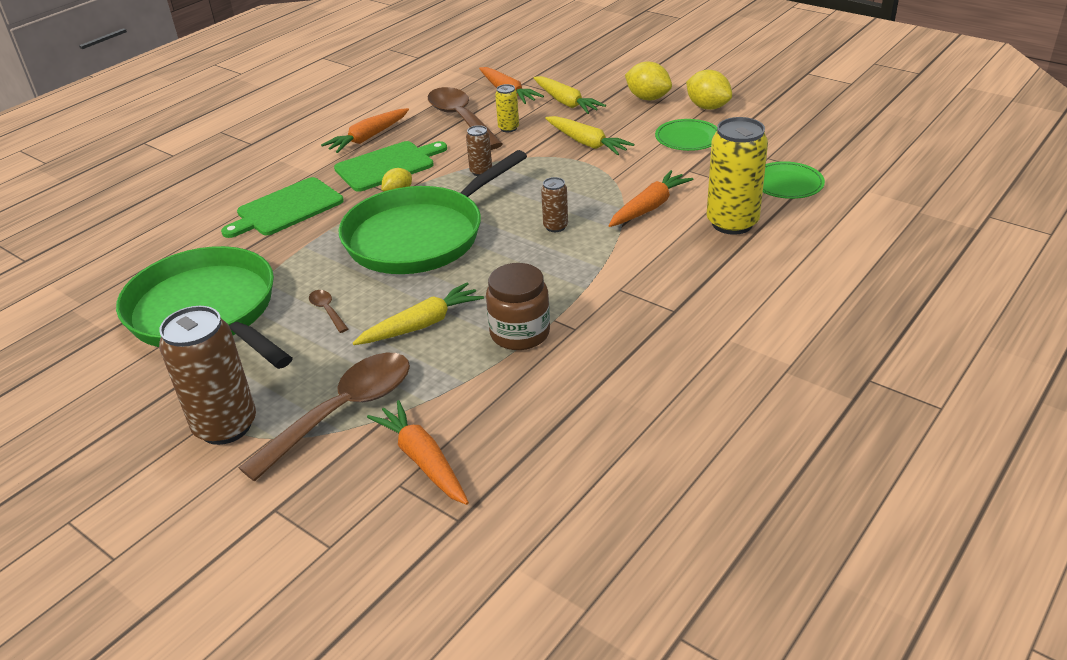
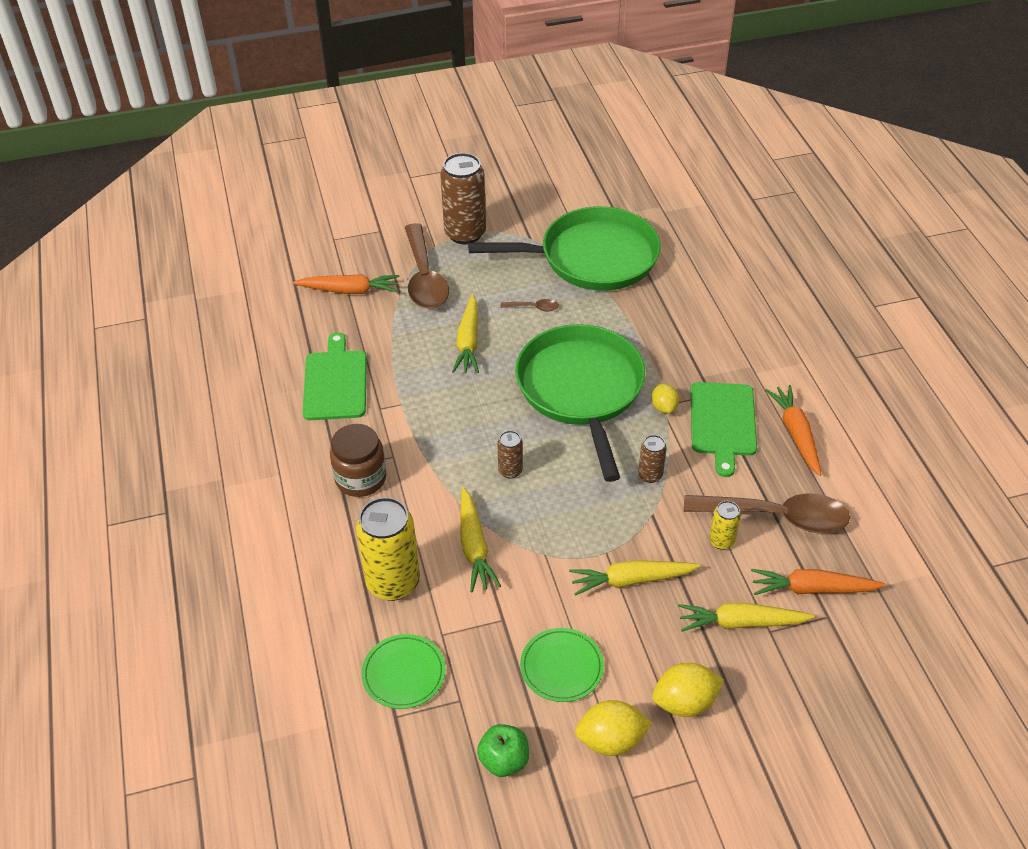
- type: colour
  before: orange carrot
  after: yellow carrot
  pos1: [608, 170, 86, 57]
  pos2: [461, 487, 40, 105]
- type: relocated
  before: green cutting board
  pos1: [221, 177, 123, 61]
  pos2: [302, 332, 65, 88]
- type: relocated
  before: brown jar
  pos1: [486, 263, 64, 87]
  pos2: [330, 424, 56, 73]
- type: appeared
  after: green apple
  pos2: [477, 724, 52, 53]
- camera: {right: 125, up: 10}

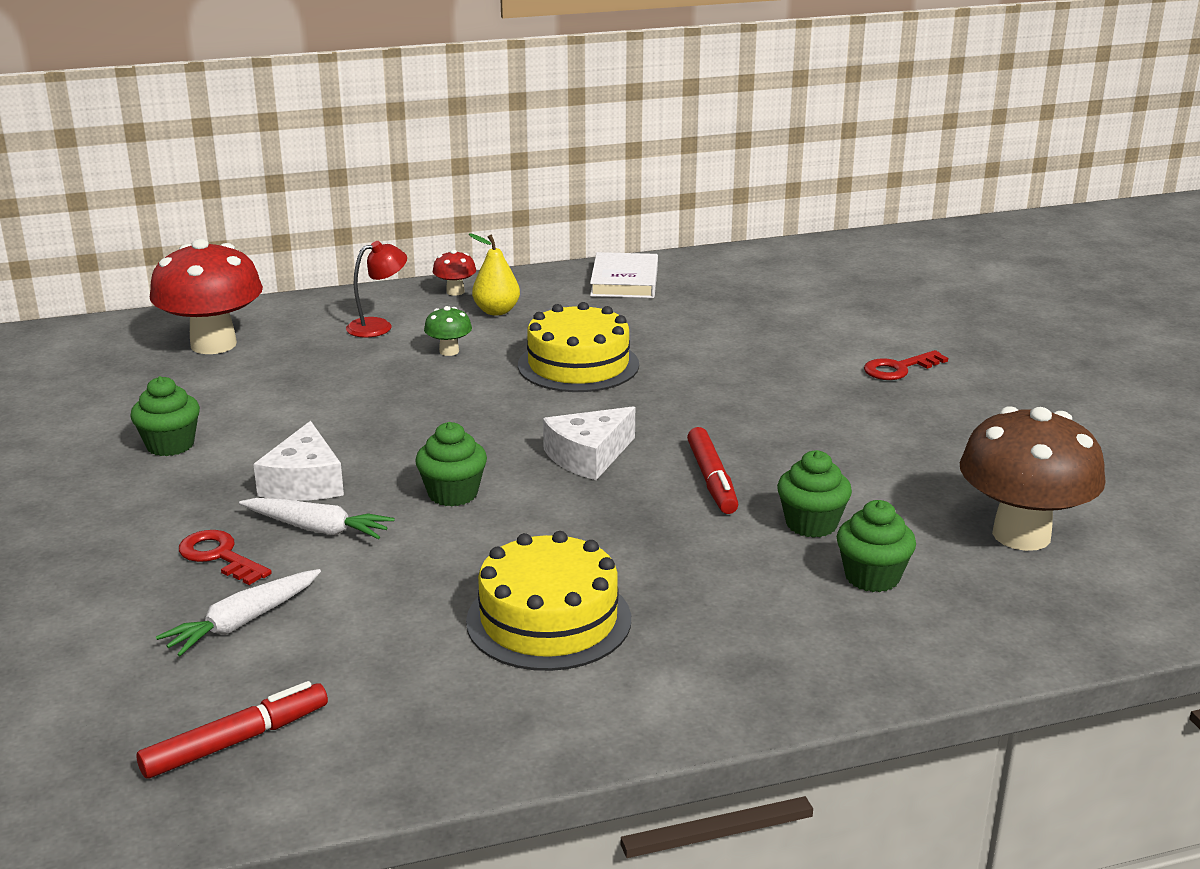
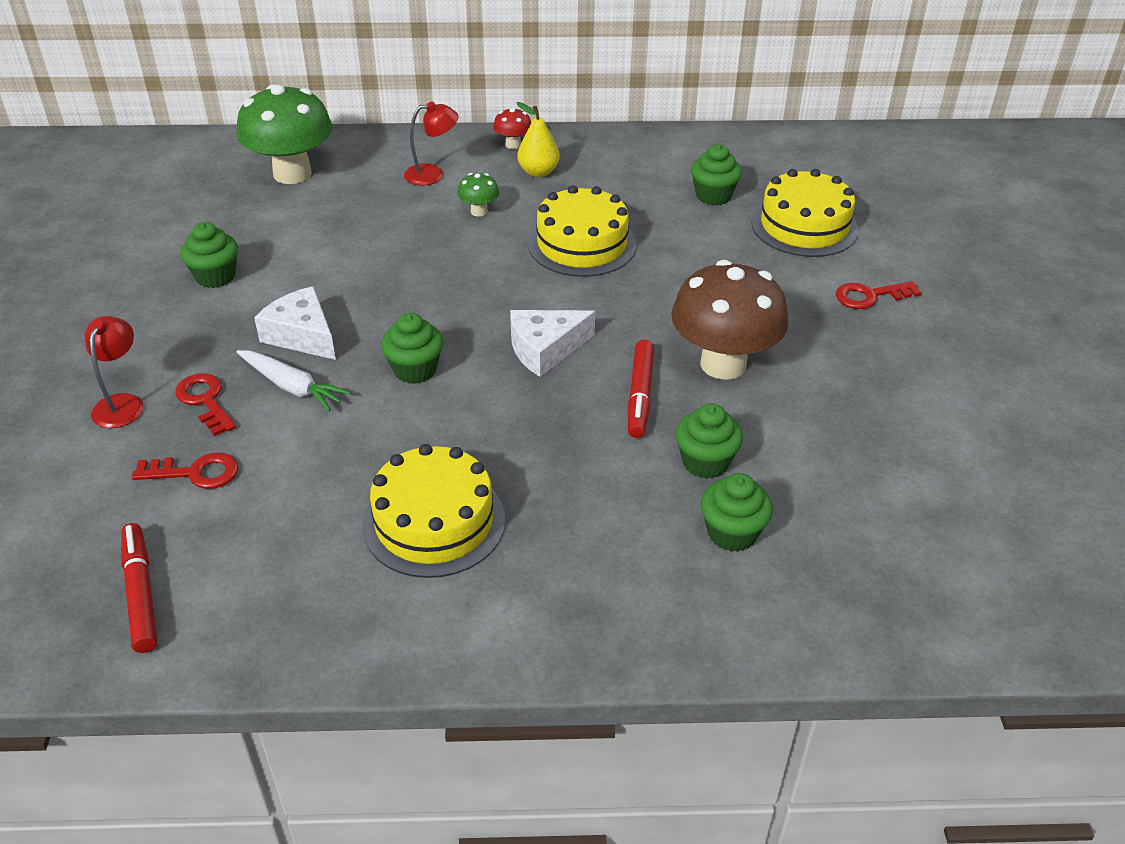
- type: colour
  before: red mushroom
  after: green mushroom
  pos1: [150, 239, 113, 115]
  pos2: [237, 85, 96, 99]
- type: missing
  before: white book
  pos1: [590, 252, 68, 46]
- type: relocated
  before: brown mushroom
  pos1: [960, 406, 146, 145]
  pos2: [671, 260, 118, 120]
- type: spun
  before: white cheese
  pos1: [253, 421, 91, 80]
  pos2: [254, 286, 82, 74]
  turn: 120
- type: exchanged
  before: white carrot
  after: red key
  pos1: [156, 569, 165, 87]
  pos2: [132, 452, 106, 37]
- type: spun
  before: red marker
  pos1: [136, 681, 192, 97]
  pos2: [121, 523, 36, 130]
  turn: -90
- type: appeared
  after: green cupcake
  pos2: [691, 144, 51, 62]
- type: appeared
  after: yellow cake
  pos2: [751, 169, 108, 88]
- type: appeared
  after: red lamp
  pos2: [85, 316, 59, 112]
- camera: {right: 15, up: 15}

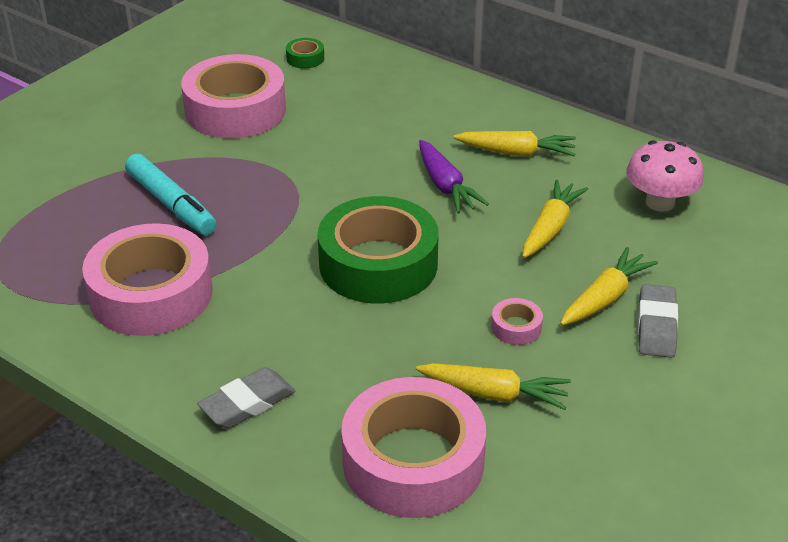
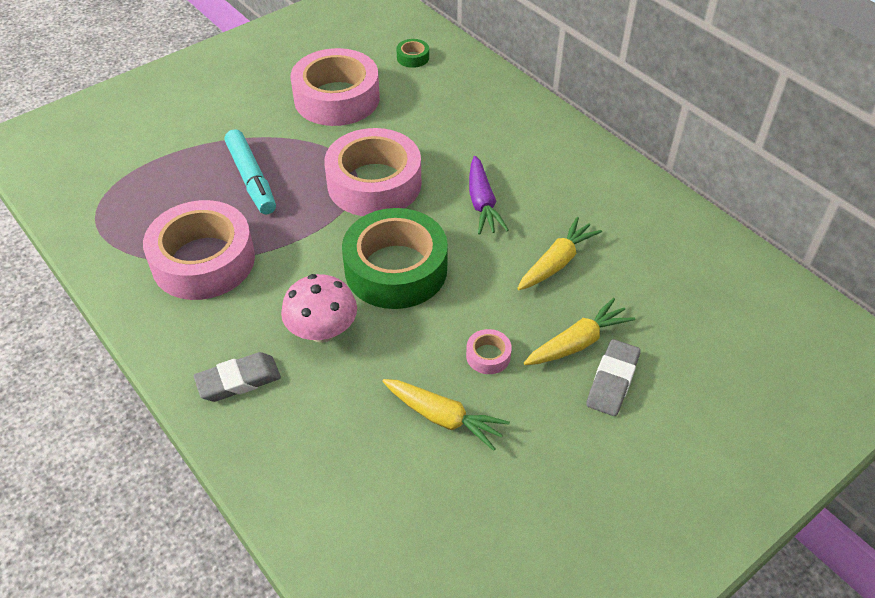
- type: missing
  before: yellow carrot
  pos1: [453, 131, 123, 26]
- type: relocated
  before: pink mushroom
  pos1: [626, 140, 78, 72]
  pos2: [281, 274, 76, 69]
- type: relocated
  before: pink tape
  pos1: [341, 377, 145, 141]
  pos2: [324, 128, 97, 88]
- camera: {right: 15, up: 10}

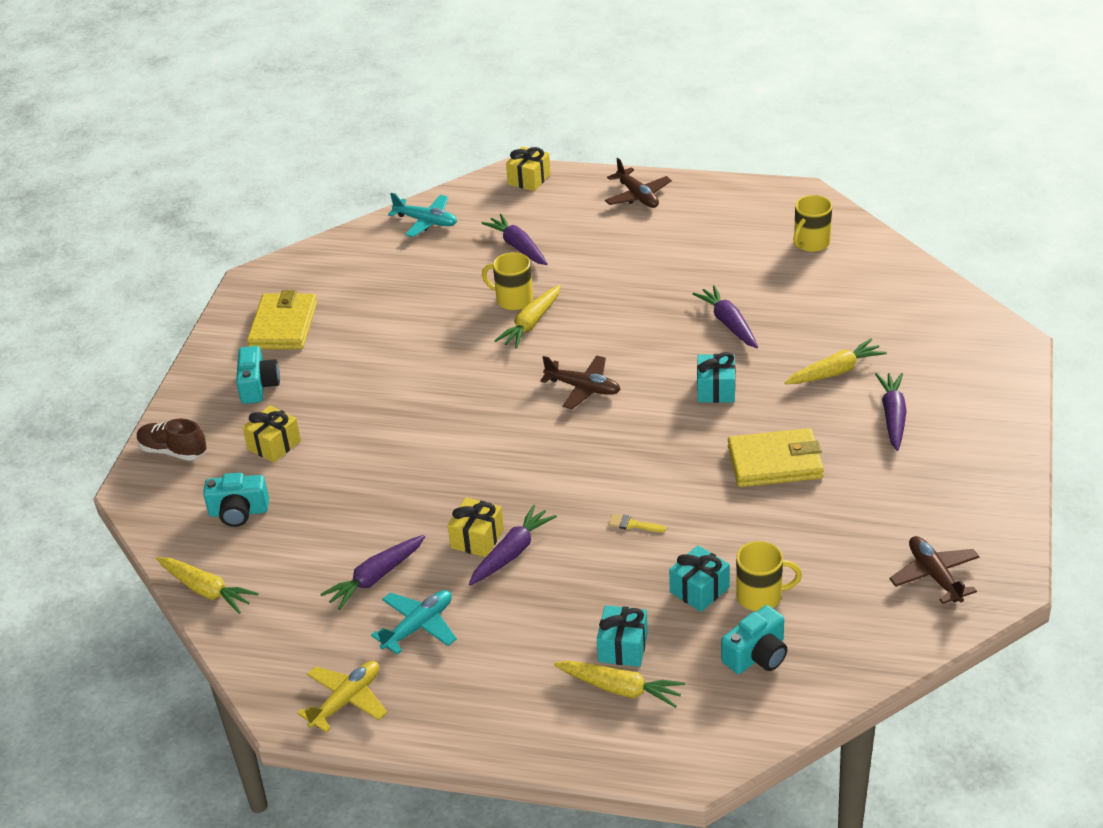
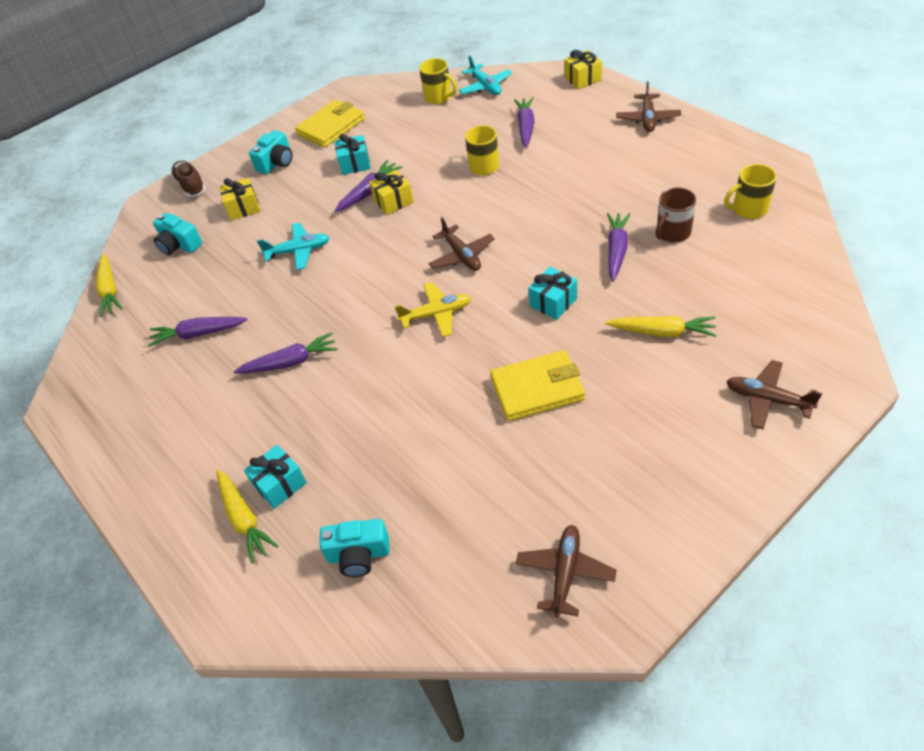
- type: missing
  before: yellow carrot
  pos1: [494, 285, 67, 64]
- type: relocated
  before: purple carrot
  pos1: [875, 373, 32, 78]
  pos2: [335, 160, 67, 52]
- type: spun
  before: yellow wallet
  pos1: [728, 428, 96, 59]
  pos2: [490, 350, 95, 71]
  turn: -45
- type: relocated
  before: yellow gift
  pos1: [448, 497, 56, 60]
  pos2: [369, 170, 44, 45]
- type: missing
  before: yellow brush
  pos1: [608, 514, 58, 18]
- type: relocated
  before: yellow mug
  pos1: [736, 541, 66, 70]
  pos2: [419, 58, 38, 46]
- type: relocated
  before: turquoise gift
  pos1: [669, 545, 61, 67]
  pos2: [335, 134, 36, 41]
- type: relocated
  before: turquoise plane
  pos1: [371, 590, 86, 65]
  pos2: [257, 223, 72, 47]
- type: relocated
  before: yellow plane
  pos1: [297, 661, 90, 72]
  pos2: [394, 282, 77, 55]
- type: appeared
  after: brown mug
  pos2: [655, 187, 41, 56]
- type: appeared
  after: brown plane
  pos2: [726, 360, 96, 69]
- camera: {right: 40, up: 10}

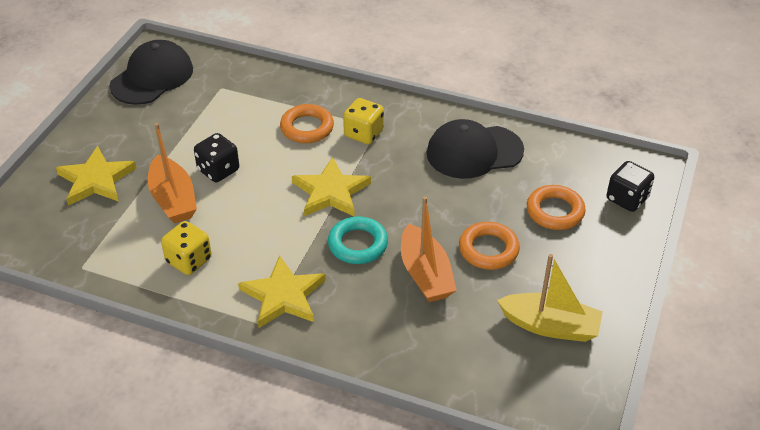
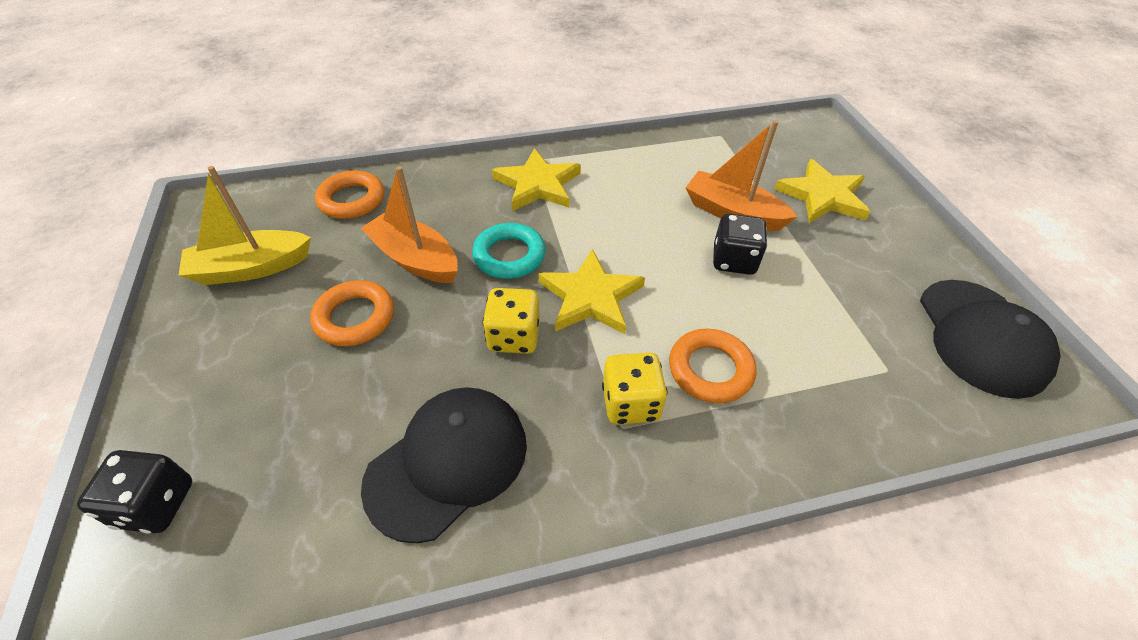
- type: relocated
  before: orange ring
  pos1: [527, 185, 59, 45]
  pos2: [315, 170, 69, 49]
- type: relocated
  before: yellow dice
  pos1: [161, 221, 51, 54]
  pos2: [482, 288, 58, 66]
- camera: {right: 145, up: 5}

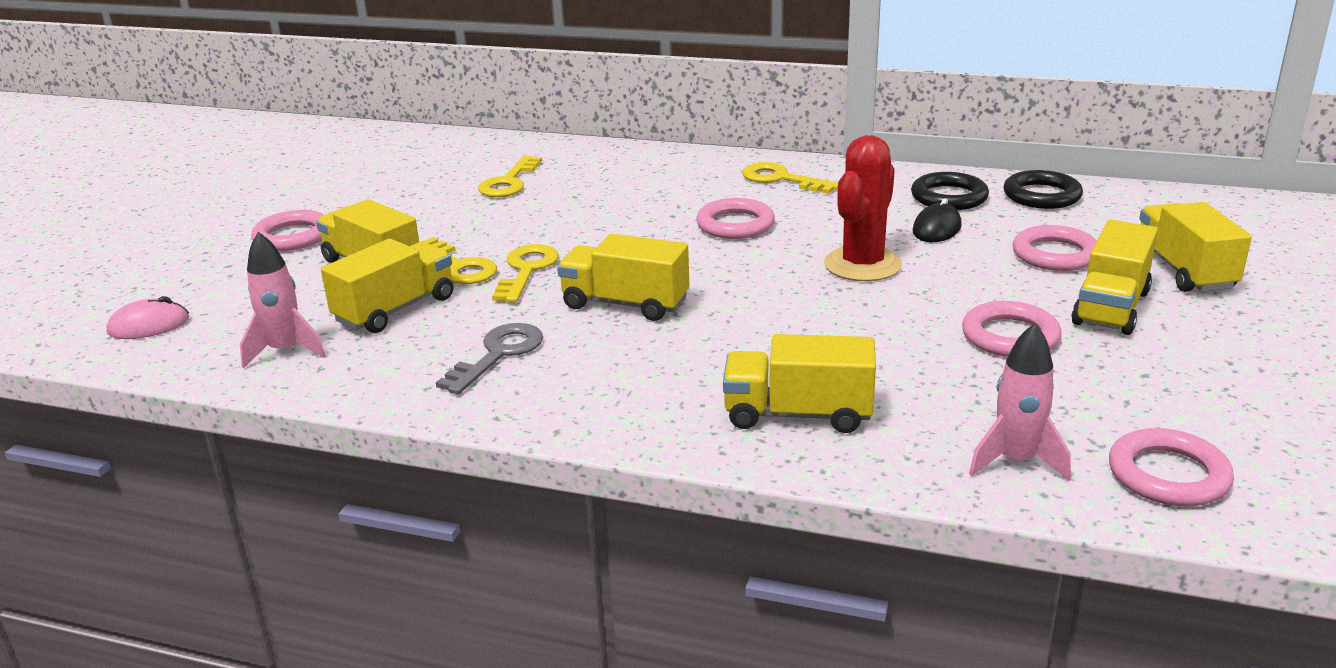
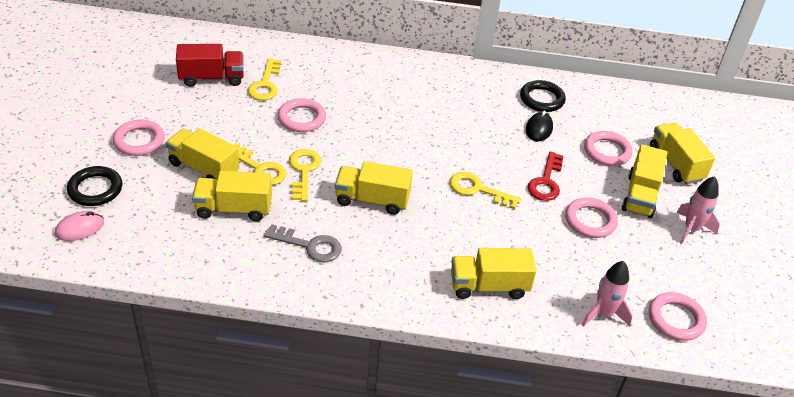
- type: missing
  before: red cactus
  pos1: [824, 135, 78, 146]
- type: relocated
  before: yellow key
  pos1: [742, 162, 96, 32]
  pos2: [450, 172, 71, 37]
- type: relocated
  before: black ring
  pos1: [1003, 170, 80, 39]
  pos2: [67, 166, 55, 40]
- type: relocated
  before: pink ring
  pos1: [696, 198, 79, 41]
  pos2: [278, 98, 48, 34]
- type: relocated
  before: pink rocket
  pos1: [240, 232, 86, 137]
  pos2: [676, 176, 44, 68]
- type: spun
  before: yellow truck
  pos1: [321, 239, 132, 94]
  pos2: [192, 171, 80, 50]
  turn: -120
- type: spun
  before: grey key
  pos1: [436, 323, 107, 71]
  pos2: [264, 224, 78, 38]
  turn: 90
- type: appeared
  after: red truck
  pos2: [176, 44, 68, 43]
- type: appeared
  after: red key
  pos2: [528, 152, 35, 49]
- camera: {right: -15, up: 15}

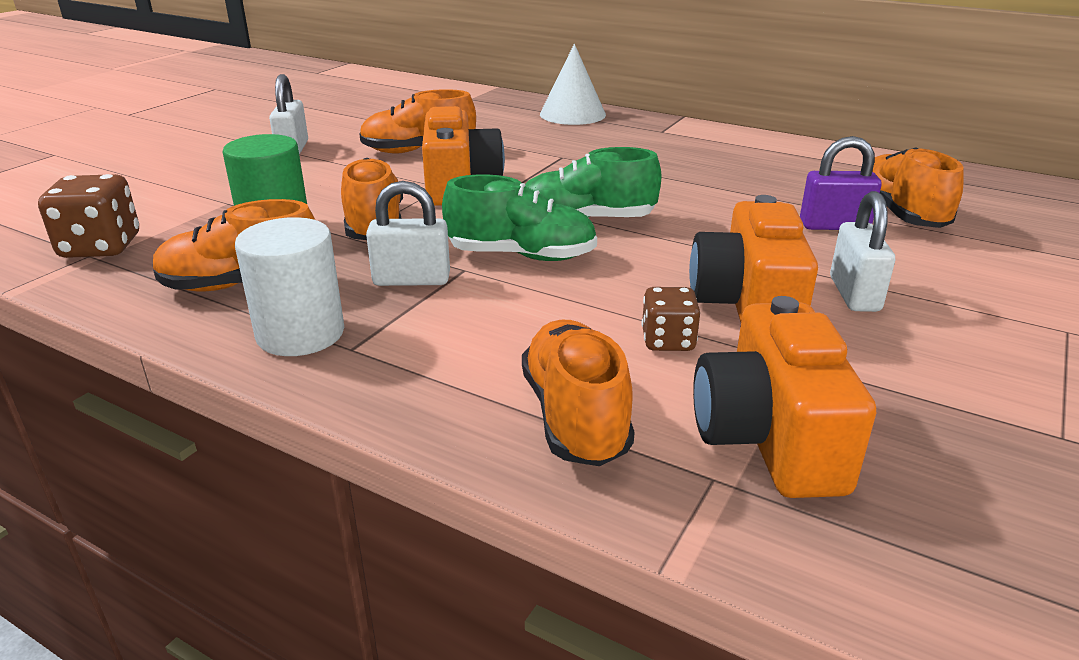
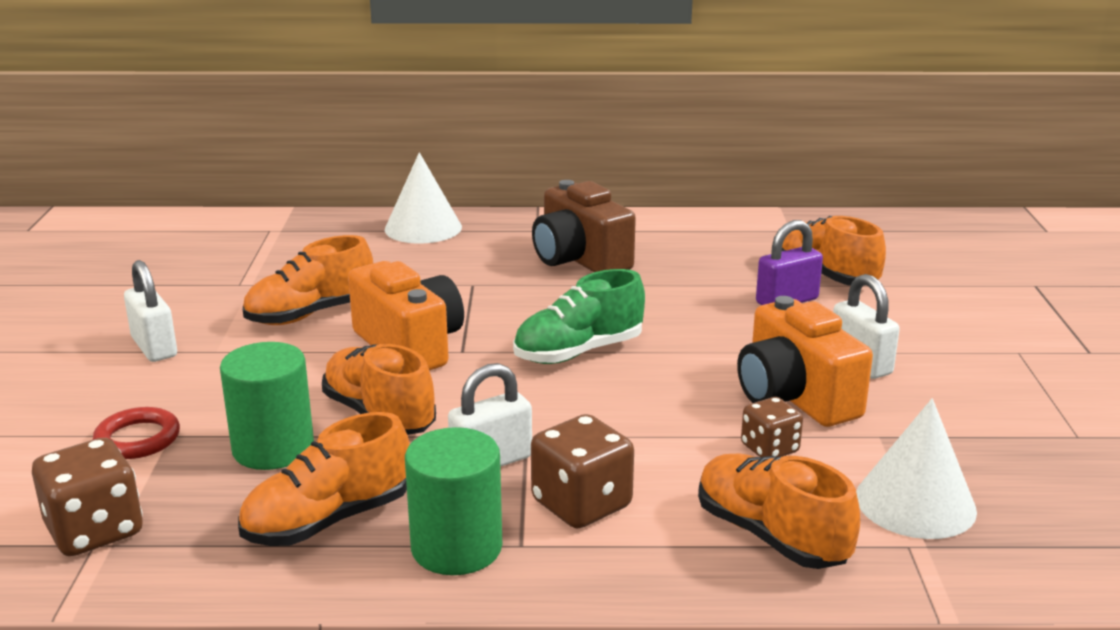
- type: missing
  before: green shoe
  pos1: [442, 175, 155, 86]
- type: colour
  before: white cylinder
  after: green cylinder
  pos1: [235, 217, 109, 139]
  pos2: [405, 427, 97, 148]
- type: exchanged
  before: orange camera
  after: white cone
  pos1: [693, 296, 183, 202]
  pos2: [856, 398, 121, 141]
- type: appeared
  after: brown camera
  pos2: [532, 180, 104, 92]
- type: appeared
  after: red ring
  pos2: [93, 407, 87, 52]
- type: appeared
  after: brown dice
  pos2: [531, 414, 103, 114]
- camera: {right: -30, up: -5}

